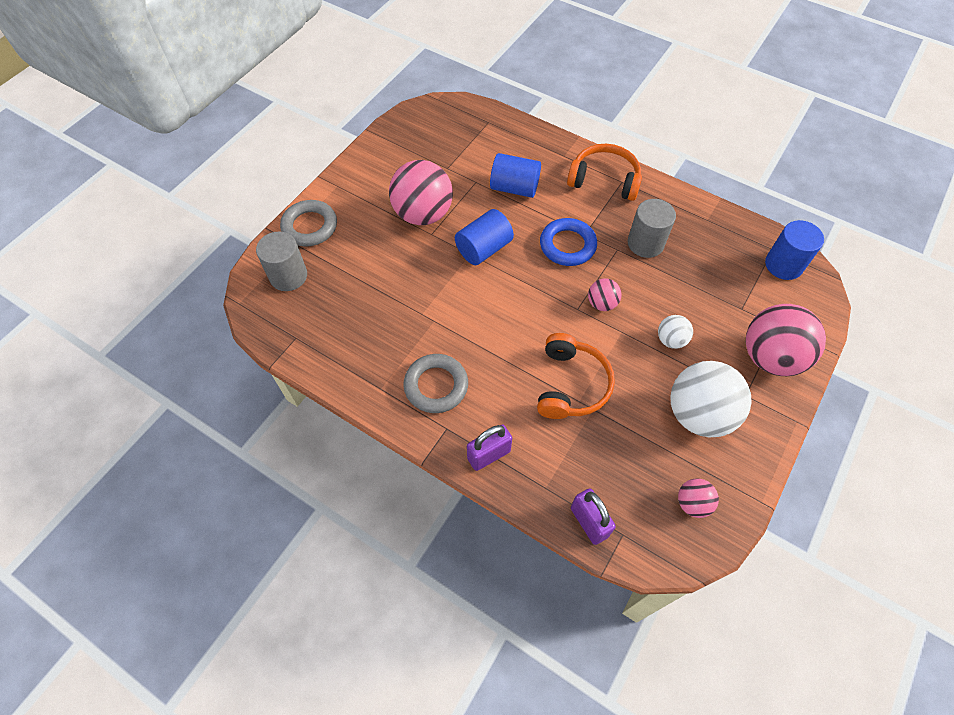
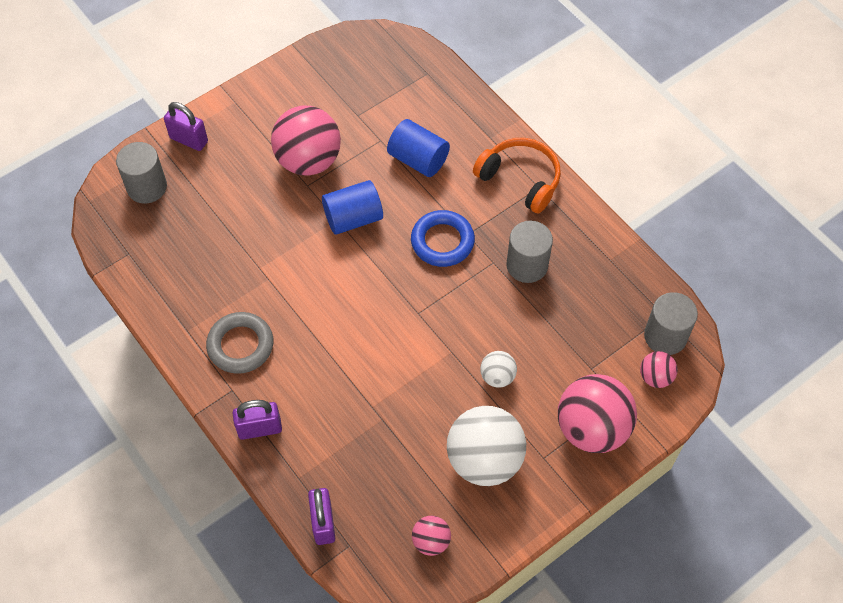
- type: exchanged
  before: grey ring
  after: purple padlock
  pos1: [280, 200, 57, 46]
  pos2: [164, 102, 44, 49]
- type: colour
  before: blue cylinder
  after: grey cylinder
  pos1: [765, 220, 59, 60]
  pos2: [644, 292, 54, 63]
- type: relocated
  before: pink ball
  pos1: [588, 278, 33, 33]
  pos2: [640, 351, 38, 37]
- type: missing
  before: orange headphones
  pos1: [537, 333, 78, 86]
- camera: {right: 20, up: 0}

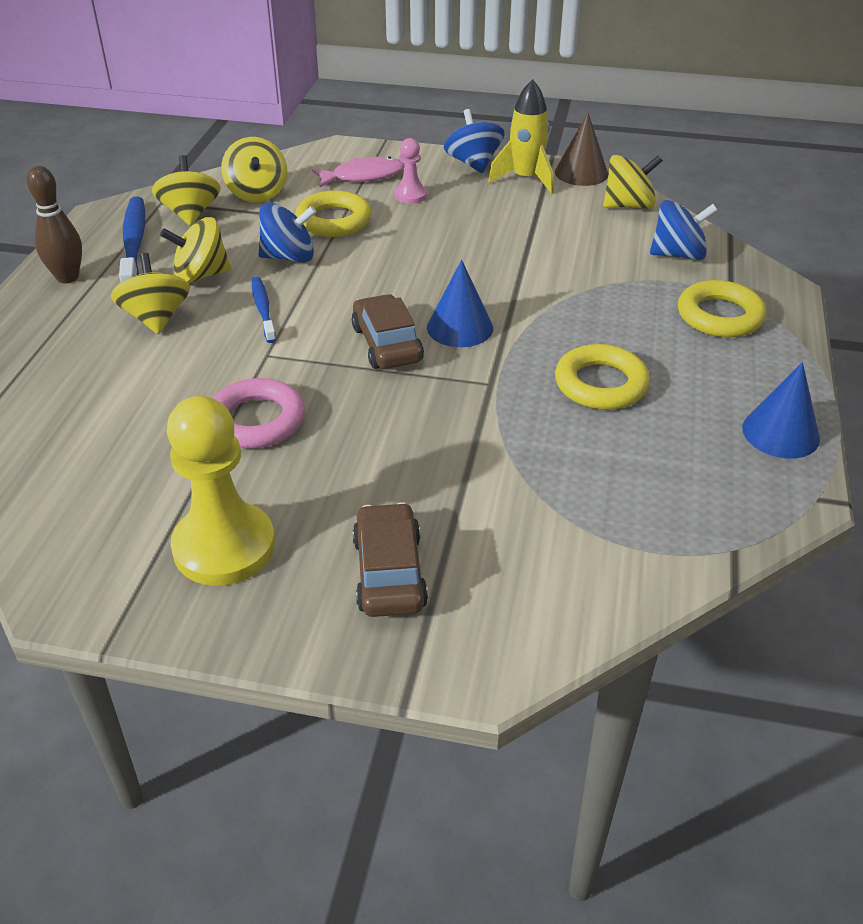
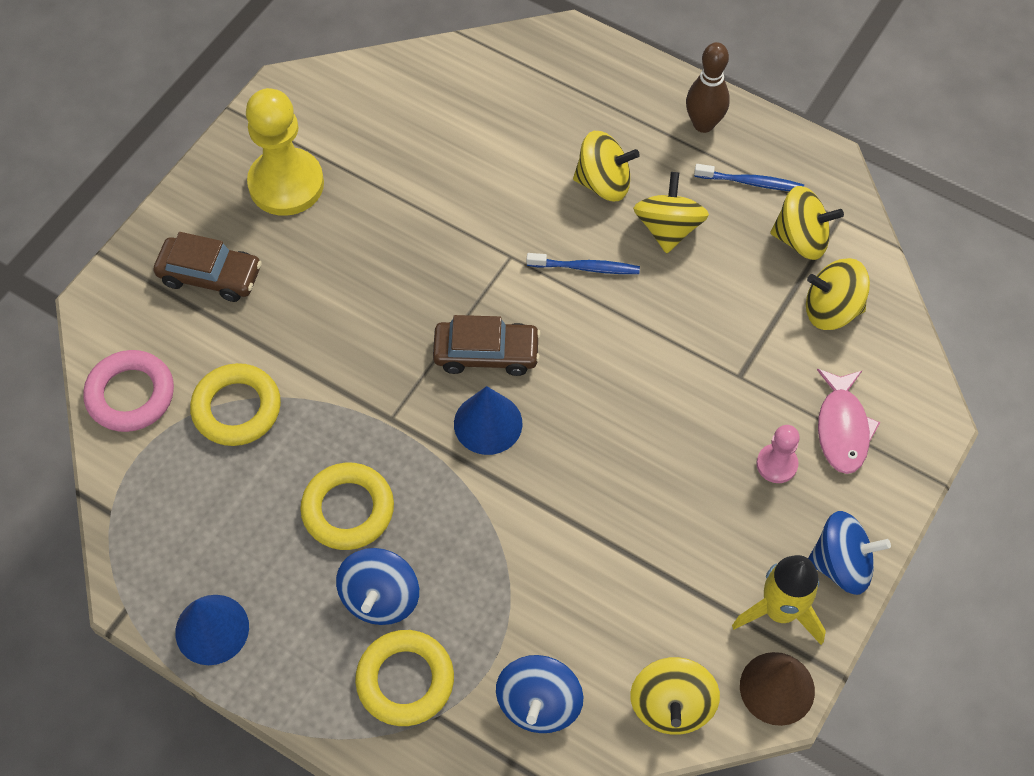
- type: relocated
  before: yellow ring
  pos1: [295, 190, 76, 47]
  pos2: [190, 363, 91, 83]
- type: size
  before: blue toothbrush
  pos1: [119, 197, 26, 85]
  pos2: [694, 164, 110, 27]
  scale: 0.6
- type: relocated
  before: blue spinning top
  pos1: [259, 202, 57, 61]
  pos2: [336, 548, 83, 77]
- type: relocated
  before: pink ring
  pos1: [213, 378, 92, 70]
  pos2: [83, 350, 91, 82]
- camera: {right: 110, up: 20}

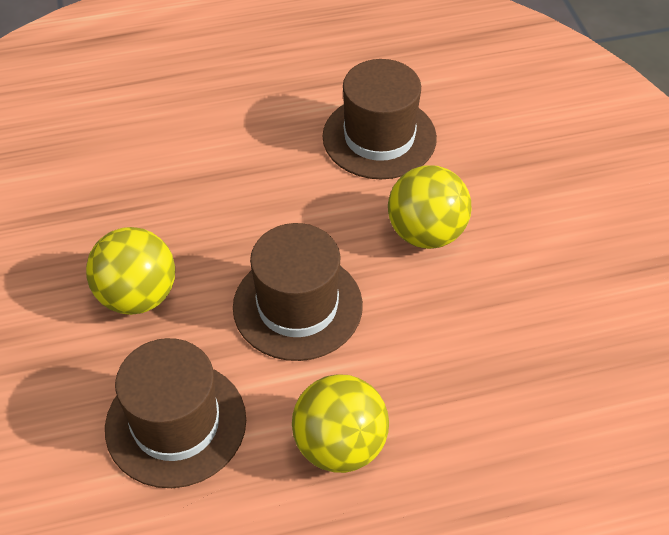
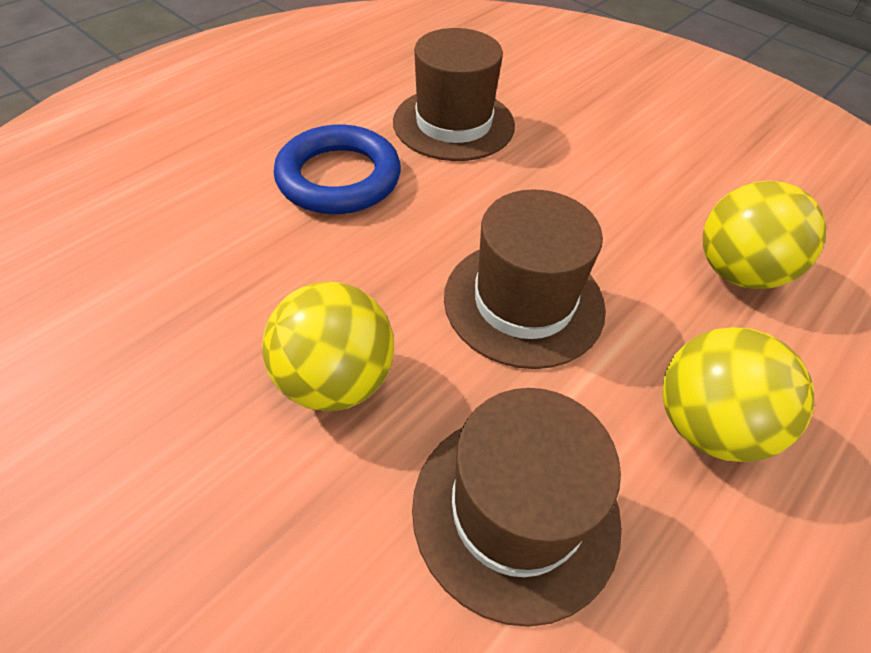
- type: relocated
  before: yellow ball
  pos1: [388, 165, 83, 84]
  pos2: [703, 180, 123, 109]
- type: appeared
  after: blue ring
  pos2: [274, 125, 127, 89]
- camera: {right: -35, up: 0}

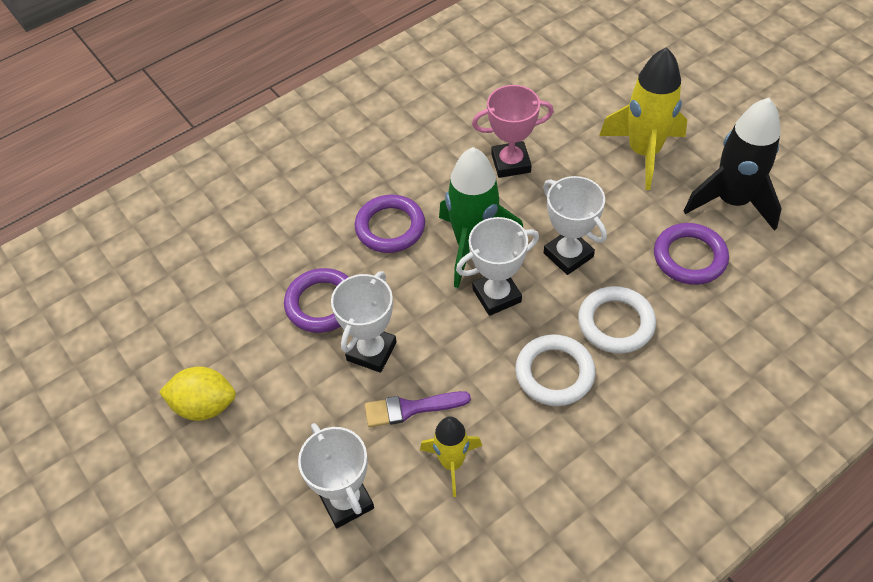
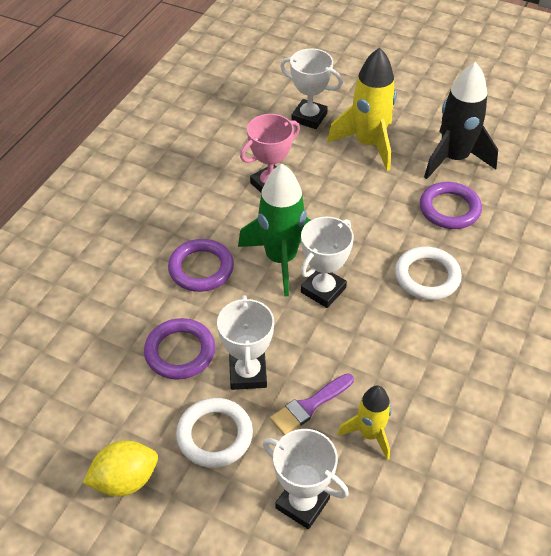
- type: relocated
  before: white trophy
  pos1: [543, 176, 64, 99]
  pos2: [280, 49, 63, 80]
- type: relocated
  before: white ring
  pos1: [515, 334, 81, 72]
  pos2: [176, 398, 77, 70]
- camera: {right: -30, up: -5}

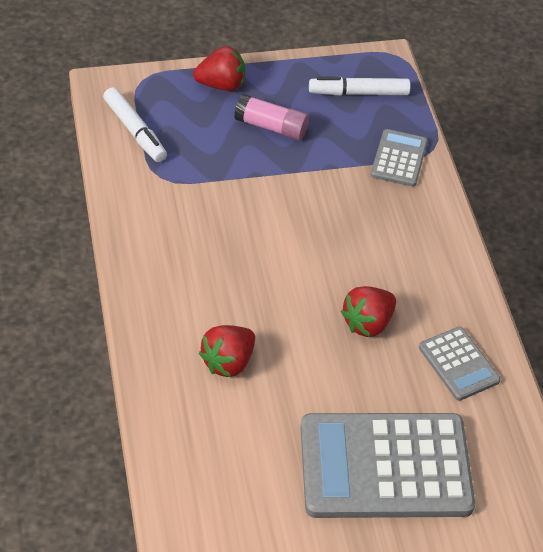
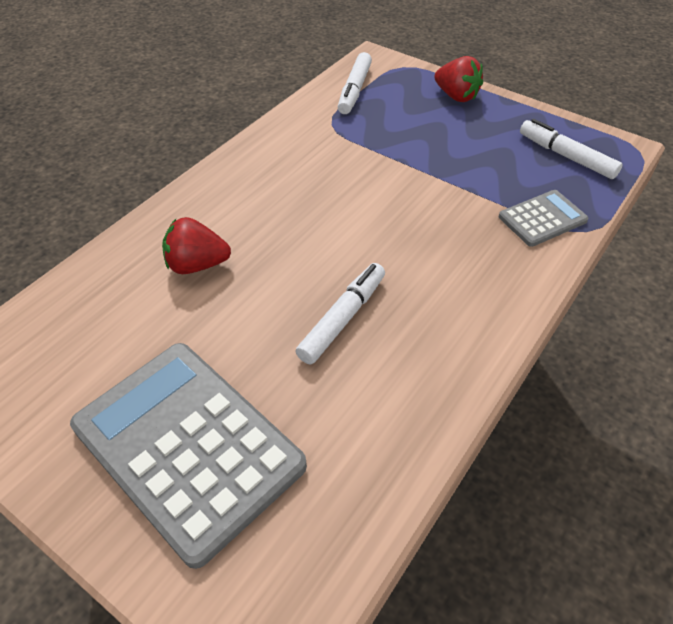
- type: missing
  before: pink glue stick
  pos1: [234, 94, 75, 46]
- type: exchanged
  before: red strawberry
  after: white marker
  pos1: [341, 286, 55, 51]
  pos2: [295, 263, 90, 101]
- type: missing
  before: grey calculator
  pos1: [419, 327, 81, 74]
- camera: {right: 50, up: 0}

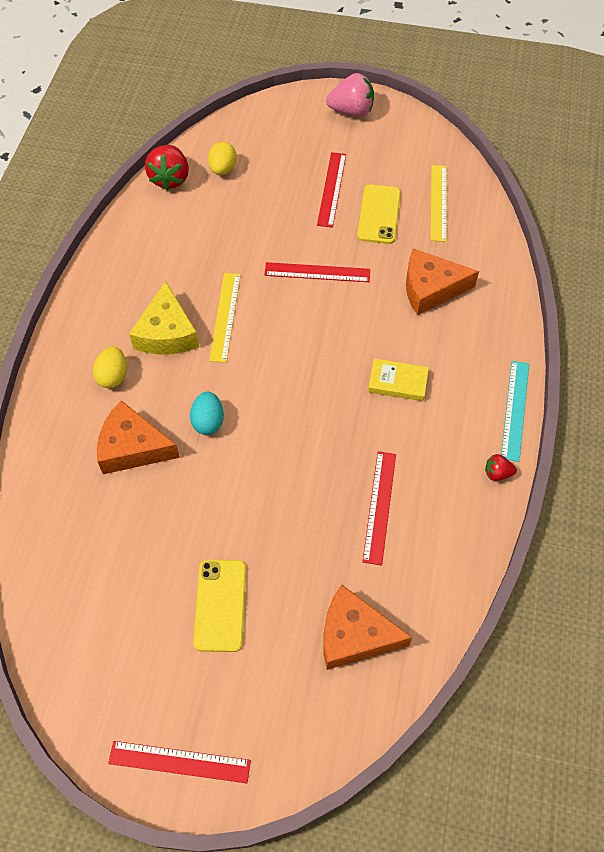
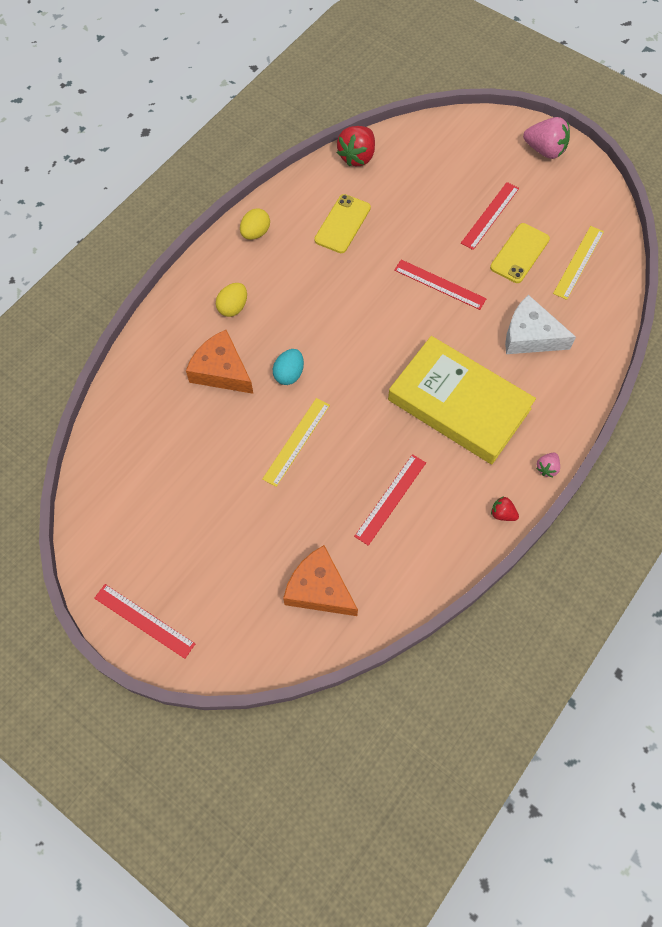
- type: relocated
  before: yellow egg
  pos1: [208, 142, 29, 33]
  pos2: [240, 208, 30, 32]
- type: colour
  before: orange cheese
  after: white cheese
  pos1: [406, 248, 73, 67]
  pos2: [505, 295, 71, 59]
- type: relocated
  before: yellow ruler
  pos1: [209, 273, 32, 90]
  pos2: [262, 398, 68, 89]
- type: missing
  before: yellow cheese
  pos1: [129, 281, 70, 74]
- type: size
  before: yellow book
  pos1: [368, 359, 61, 42]
  pos2: [388, 336, 148, 128]
  scale: 2.44
- type: exchanged
  before: turquoise ruler
  after: pink strawberry
  pos1: [501, 361, 28, 101]
  pos2: [536, 453, 24, 24]
- type: relocated
  before: yellow phone
  pos1: [193, 560, 53, 92]
  pos2: [314, 194, 57, 59]
- camera: {right: 25, up: 5}

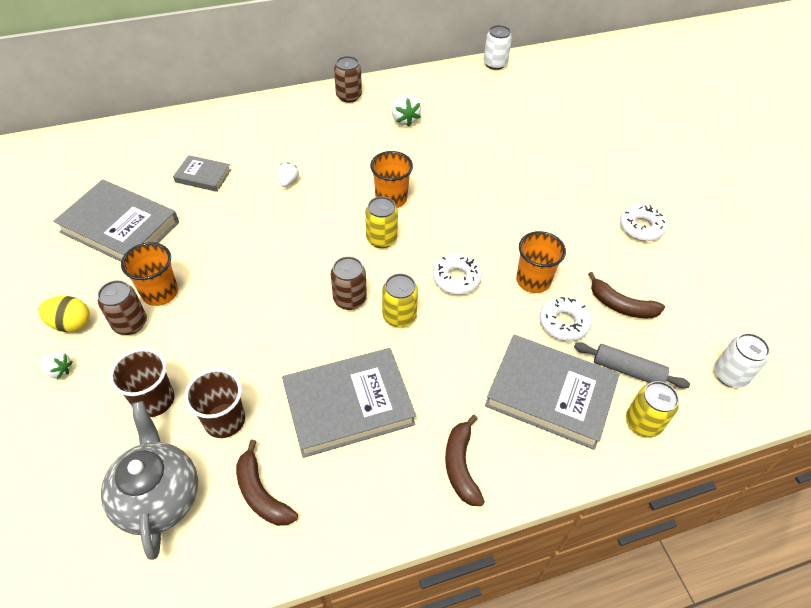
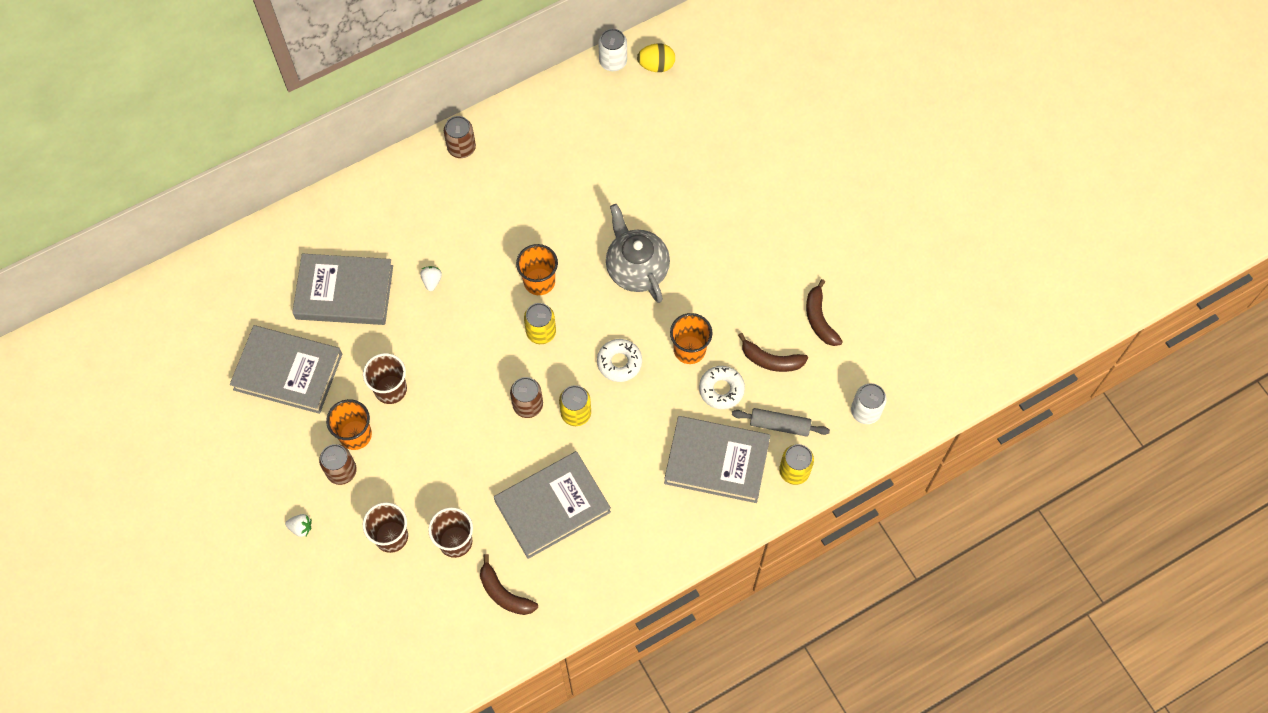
- type: missing
  before: white strawberry
  pos1: [391, 95, 30, 31]
- type: size
  before: grey book
  pos1: [173, 155, 58, 37]
  pos2: [292, 254, 101, 71]
  scale: 1.93
- type: missing
  before: white donut
  pos1: [620, 205, 47, 36]
- type: relocated
  before: yellow egg
  pos1: [38, 296, 52, 36]
  pos2: [637, 44, 38, 28]
- type: relocated
  before: grey teapot
  pos1: [101, 401, 97, 159]
  pos2: [606, 204, 64, 99]
- type: relocated
  before: brown banana
  pos1: [445, 415, 40, 91]
  pos2: [806, 279, 37, 67]
- type: appeared
  after: brown cup
  pos2: [363, 353, 44, 51]
- camera: {right: -10, up: 15}

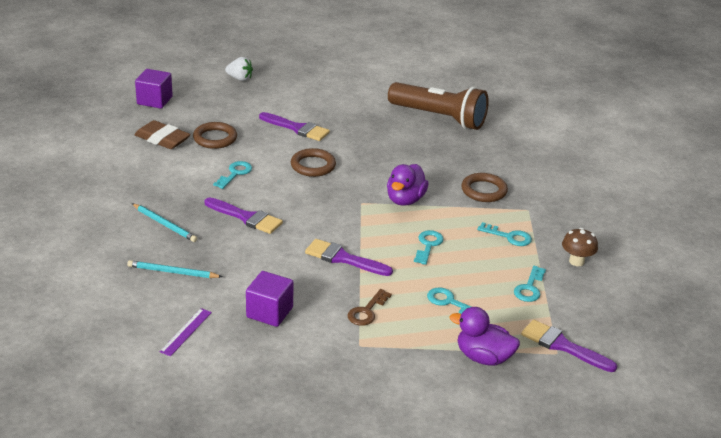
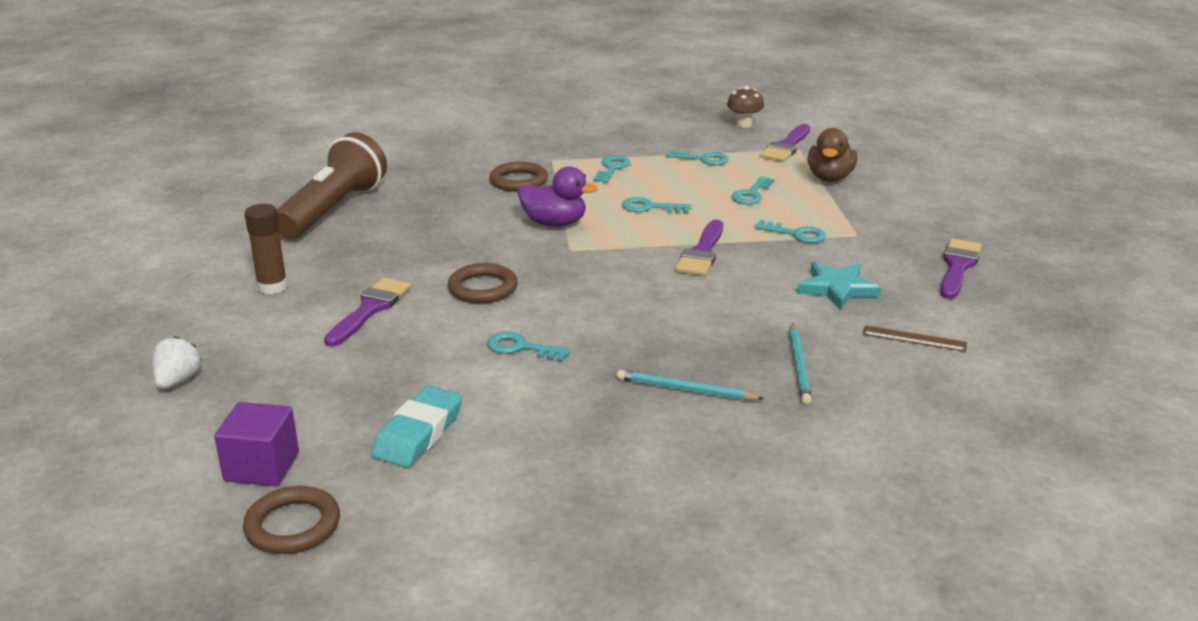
- type: colour
  before: brown eraser
  after: turquoise eraser
  pos1: [134, 120, 57, 29]
  pos2: [371, 386, 91, 82]
- type: relocated
  before: brown ring
  pos1: [193, 122, 44, 27]
  pos2: [243, 486, 97, 68]
- type: relocated
  before: purple brush
  pos1: [204, 197, 79, 37]
  pos2: [940, 238, 42, 61]
- type: spun
  before: turquoise pencil
  pos1: [132, 203, 65, 39]
  pos2: [617, 370, 147, 31]
  turn: -105
- type: relocated
  before: brown mushroom
  pos1: [562, 228, 36, 38]
  pos2: [727, 86, 37, 42]
- type: exchanged
  before: purple cube
  after: turquoise star
  pos1: [246, 271, 48, 56]
  pos2: [797, 262, 84, 48]
- type: colour
  before: brown key
  after: turquoise key
  pos1: [347, 289, 45, 37]
  pos2: [754, 220, 72, 23]
- type: colour
  before: purple duck
  after: brown duck
  pos1: [450, 307, 70, 59]
  pos2: [808, 128, 49, 54]
- type: colour
  before: purple ruler
  after: brown ruler
  pos1: [159, 308, 53, 48]
  pos2: [863, 325, 104, 27]
- type: appeared
  after: brown glue stick
  pos2: [244, 204, 44, 90]
- camera: {right: -95, up: -5}

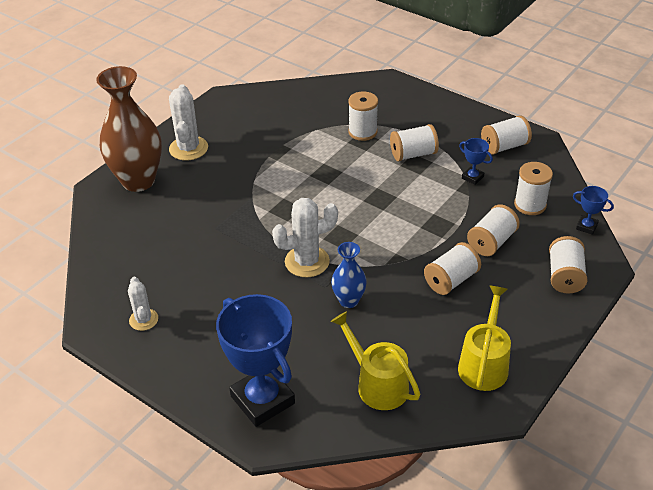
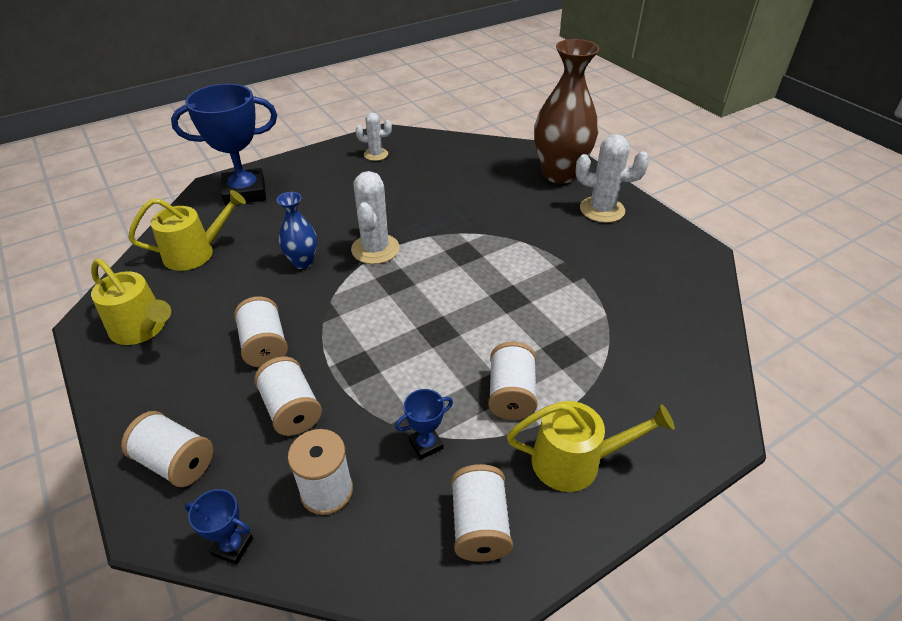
- type: missing
  before: white spool
  pos1: [348, 91, 30, 50]
- type: spun
  before: blue trophy
  pos1: [573, 186, 41, 49]
  pos2: [185, 489, 68, 76]
  turn: 60
- type: appeared
  after: yellow watering can
  pos2: [507, 401, 168, 91]
- camera: {right: 110, up: 0}

